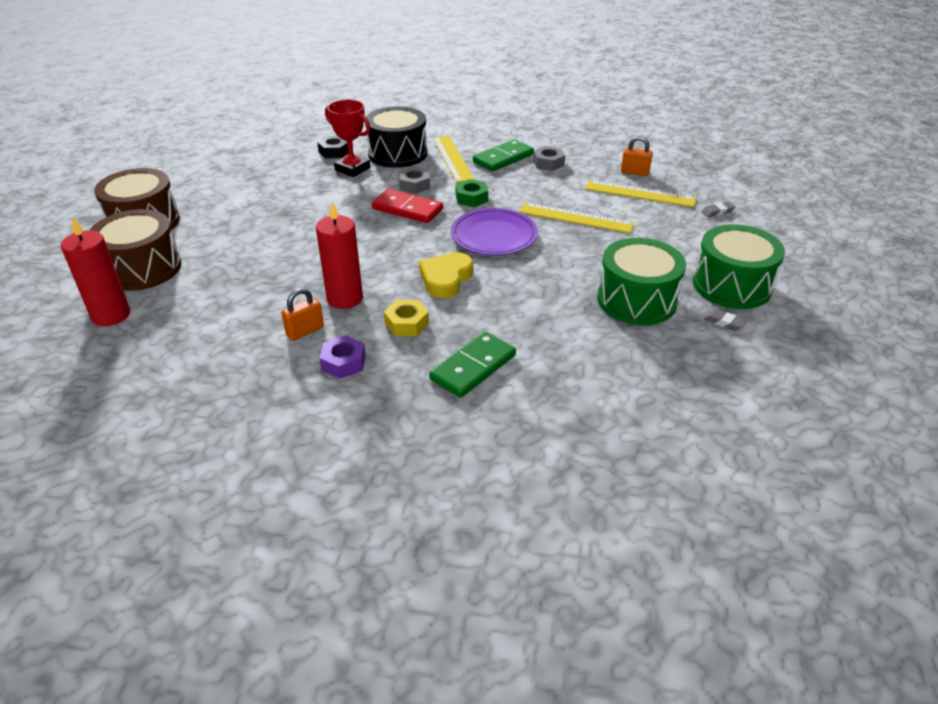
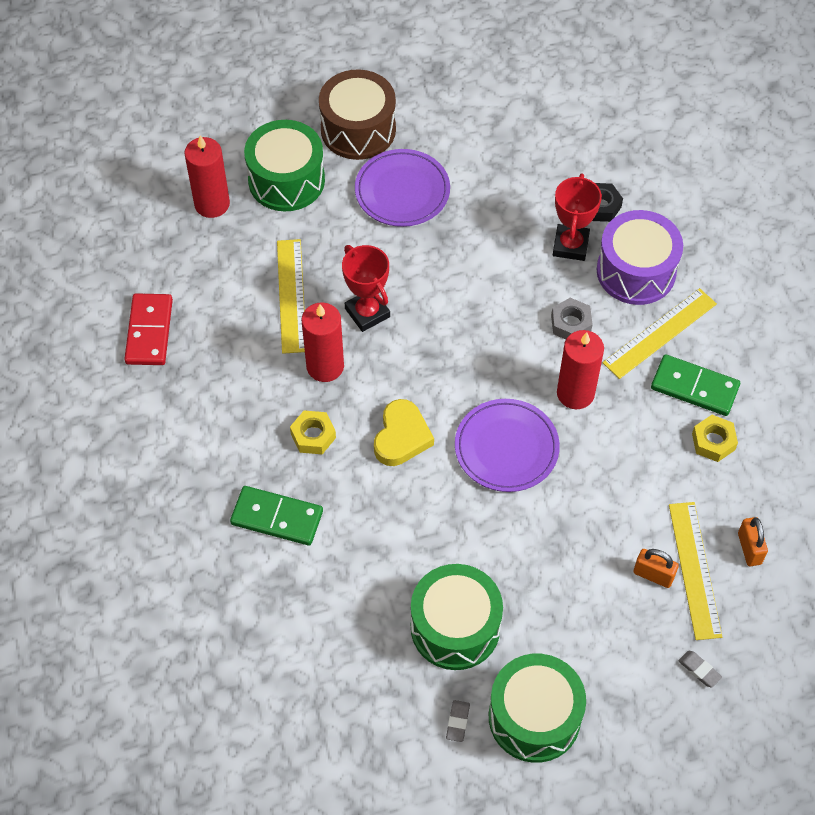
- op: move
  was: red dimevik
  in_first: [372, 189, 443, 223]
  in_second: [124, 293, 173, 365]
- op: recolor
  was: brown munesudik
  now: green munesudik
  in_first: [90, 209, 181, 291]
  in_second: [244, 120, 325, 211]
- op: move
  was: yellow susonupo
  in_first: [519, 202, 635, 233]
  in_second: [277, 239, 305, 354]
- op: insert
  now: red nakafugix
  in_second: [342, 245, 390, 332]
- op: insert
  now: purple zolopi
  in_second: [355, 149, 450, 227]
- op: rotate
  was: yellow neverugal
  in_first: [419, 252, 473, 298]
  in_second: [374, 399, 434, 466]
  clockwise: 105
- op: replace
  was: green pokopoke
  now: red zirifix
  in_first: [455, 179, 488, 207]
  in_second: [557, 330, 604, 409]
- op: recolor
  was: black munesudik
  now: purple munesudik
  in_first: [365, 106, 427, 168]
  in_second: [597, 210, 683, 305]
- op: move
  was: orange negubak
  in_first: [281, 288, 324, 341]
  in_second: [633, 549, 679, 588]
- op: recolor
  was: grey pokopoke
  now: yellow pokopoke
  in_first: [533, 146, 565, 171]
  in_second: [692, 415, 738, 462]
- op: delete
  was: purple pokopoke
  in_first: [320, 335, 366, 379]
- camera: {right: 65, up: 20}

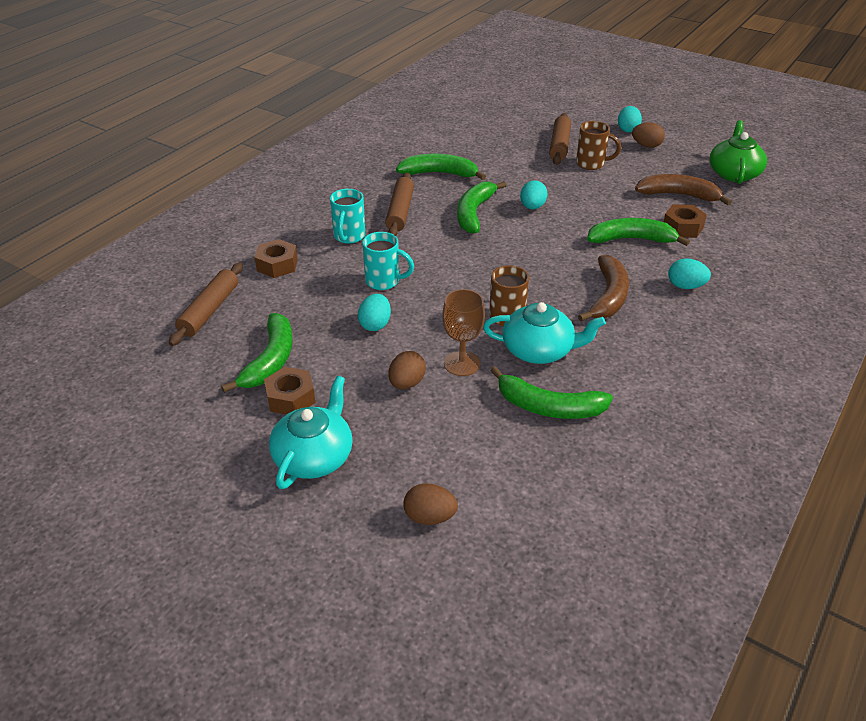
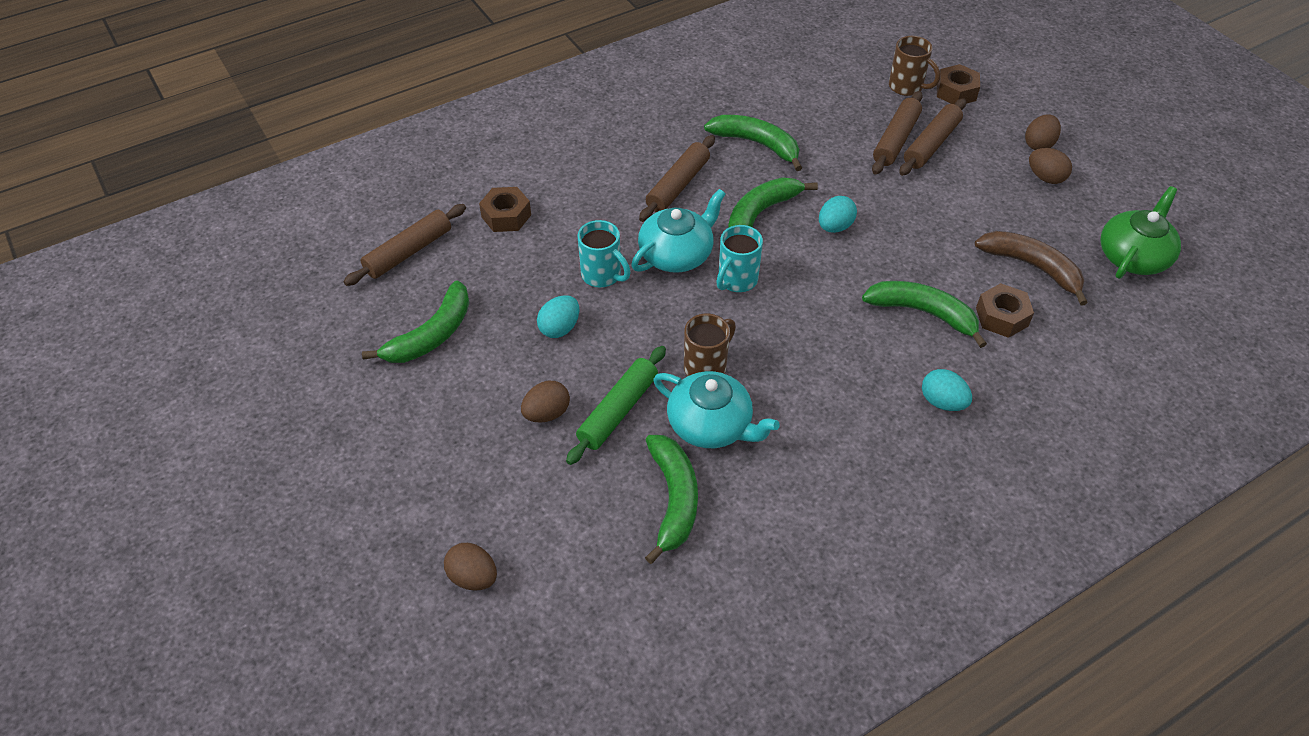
- op: replace
  was: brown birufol
  now: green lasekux
  in_first: [442, 289, 485, 376]
  in_second: [566, 346, 666, 465]
- op: move
  was: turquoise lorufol
  in_first: [269, 376, 353, 489]
  in_second: [631, 189, 726, 273]
- op: rotate
  was: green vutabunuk
  in_first: [490, 366, 613, 419]
  in_second: [645, 435, 698, 564]
  clockwise: -135
- op: move
  was: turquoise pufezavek
  in_first: [330, 189, 365, 244]
  in_second: [716, 225, 763, 292]
- op: insert
  now: brown lasekux
  in_second: [872, 91, 923, 175]
- op: move
  was: brown pufezavek
  in_first: [576, 121, 621, 170]
  in_second: [889, 36, 940, 96]
- op: move
  was: brown pokopoke
  in_first: [264, 367, 315, 415]
  in_second: [937, 64, 980, 104]
- op: recolor
  was: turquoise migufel
  now: brown migufel
  in_first: [618, 106, 642, 133]
  in_second: [1025, 114, 1061, 150]
- op: delete
  was: brown vutabunuk
  in_first: [578, 255, 629, 321]
- camera: {right: 25, up: 10}

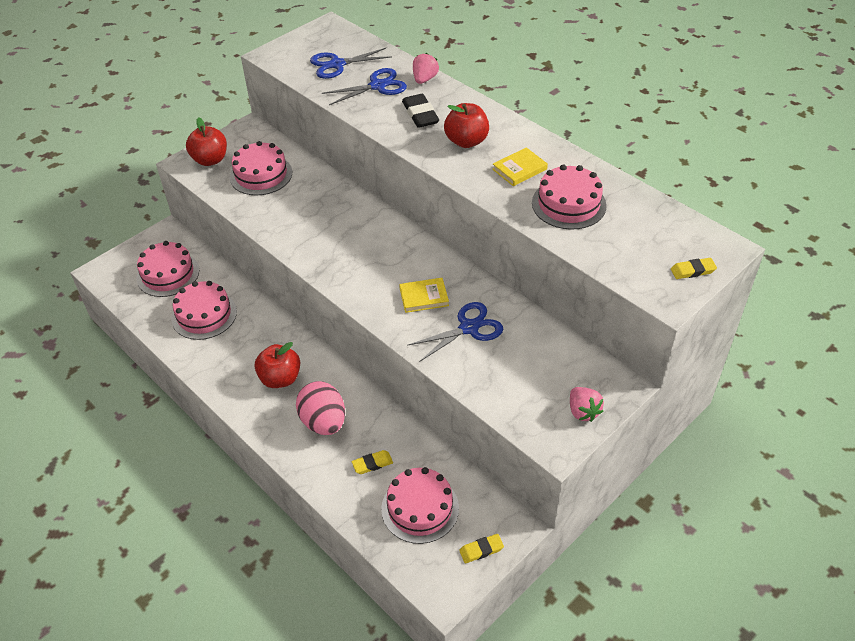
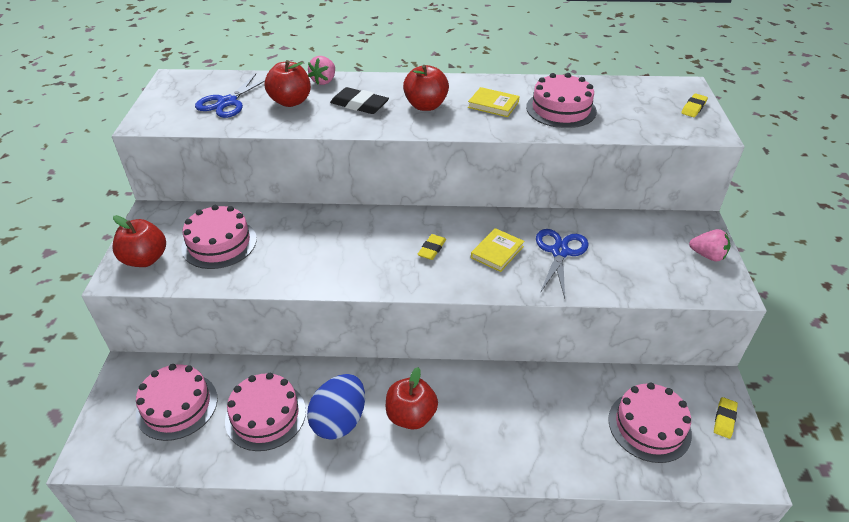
- op: replace
  was: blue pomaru
  now: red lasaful
  in_first: [322, 68, 407, 105]
  in_second: [265, 60, 311, 107]
- op: insert
  now: blue migufel
  in_second: [307, 374, 365, 440]
- op: rotate
  was: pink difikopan
  in_first: [413, 53, 439, 84]
  in_second: [308, 56, 335, 85]
  clockwise: -135
- op: move
  was: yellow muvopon
  in_first: [352, 450, 393, 474]
  in_second: [417, 234, 446, 260]
- op: rotate
  was: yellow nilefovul
  in_first: [492, 147, 548, 186]
  in_second: [468, 87, 520, 117]
  clockwise: -75
- op: delete
  was: pink migufel
  in_first: [296, 381, 345, 435]
- camera: {right: -45, up: -5}

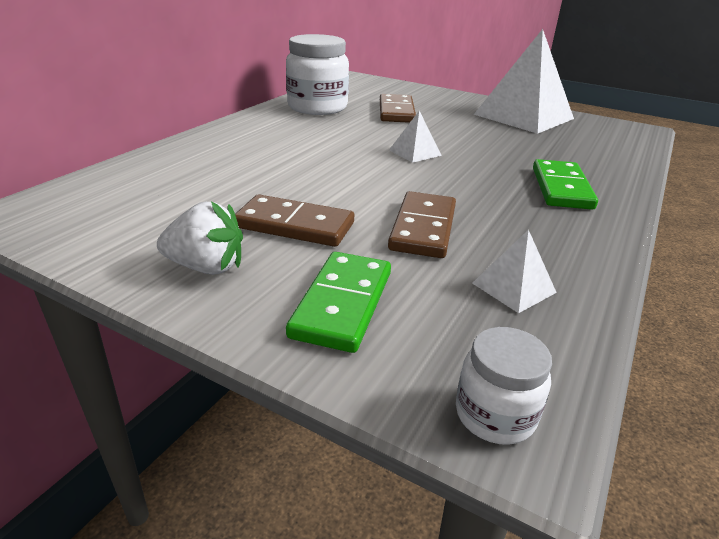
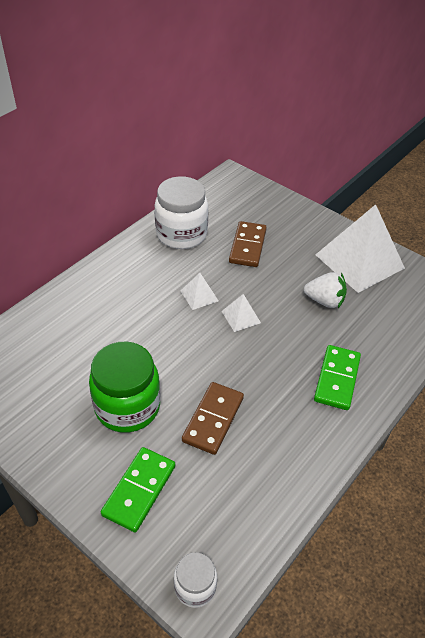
- op: replace
  was: brown dimevik
  now: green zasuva
  in_first: [235, 194, 354, 247]
  in_second: [89, 342, 160, 433]
- op: move
  was: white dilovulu
  in_first: [472, 229, 557, 313]
  in_second: [181, 273, 219, 310]
- op: move
  was: white difikopan
  in_first: [157, 202, 243, 275]
  in_second: [304, 272, 347, 308]
- camera: {right: 10, up: 15}

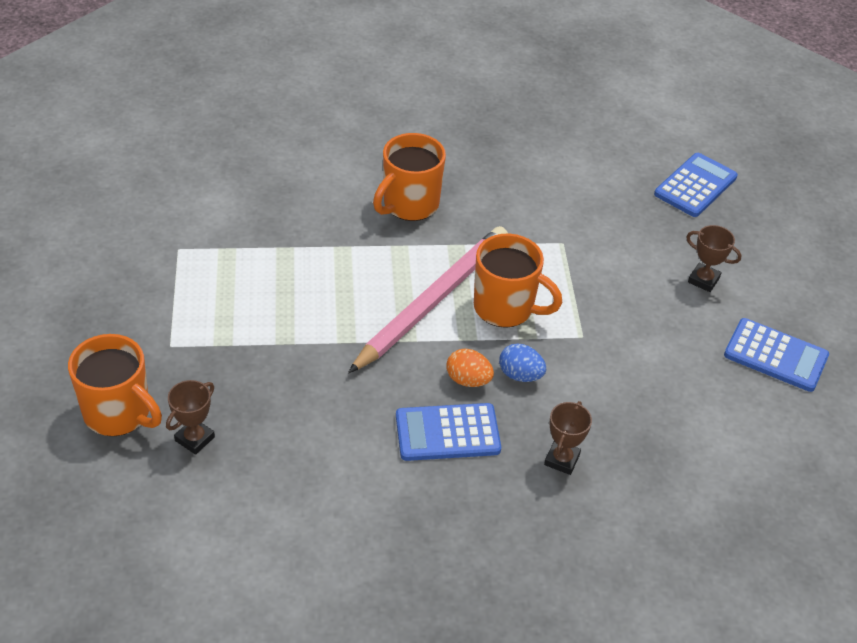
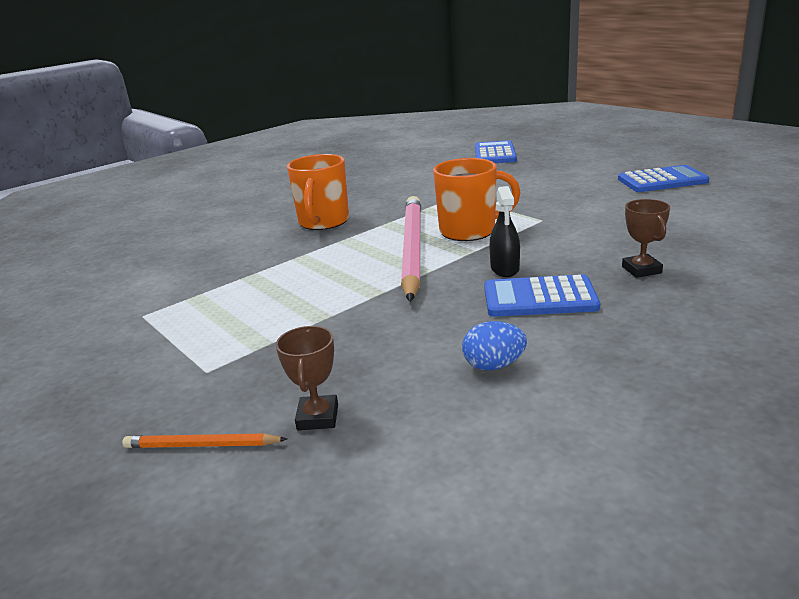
- op: replace
  was: orange pufezavek
  now: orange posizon
  in_first: [68, 334, 162, 436]
  in_second: [122, 433, 287, 448]
- op: move
  was: blue migufel
  in_first: [499, 344, 546, 382]
  in_second: [462, 321, 527, 371]
- op: rotate
  was: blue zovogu
  in_first: [396, 403, 501, 461]
  in_second: [484, 274, 600, 317]
  clockwise: 45
- op: replace
  was: orange migufel
  now: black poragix
  in_first: [447, 349, 494, 387]
  in_second: [489, 186, 520, 277]
- op: delete
  was: brown nakafugix
  in_first: [686, 225, 741, 292]
- camera: {right: -30, up: -20}

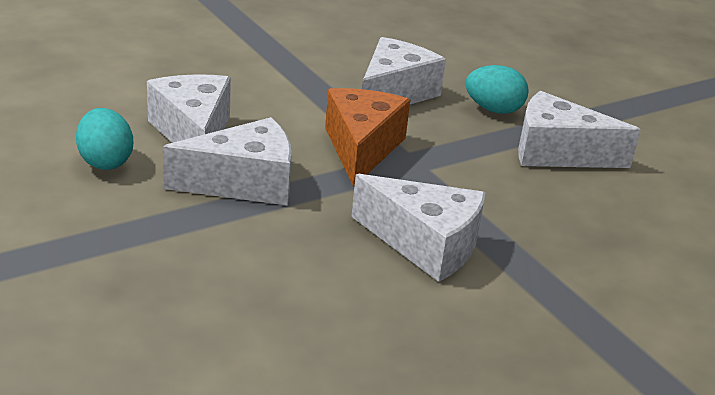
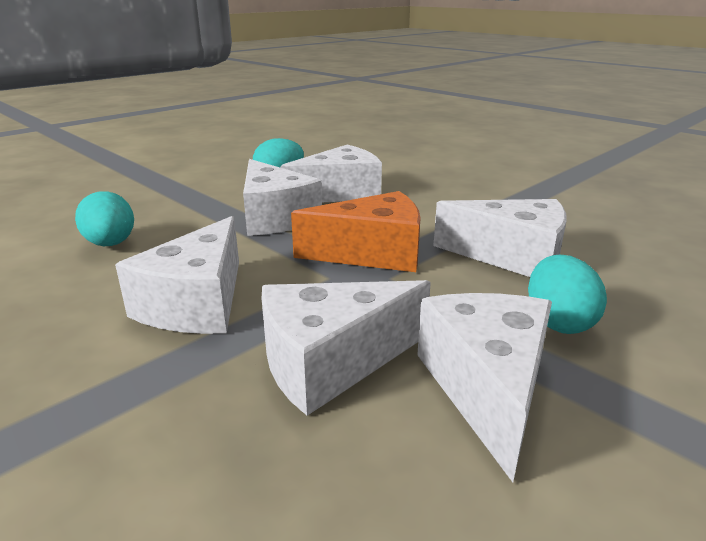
- op: insert
  now: turquoise migufel
  in_second: [75, 191, 134, 246]
- op: insert
  now: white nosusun
  in_second: [262, 280, 431, 416]
- camera: {right: 80, up: -5}

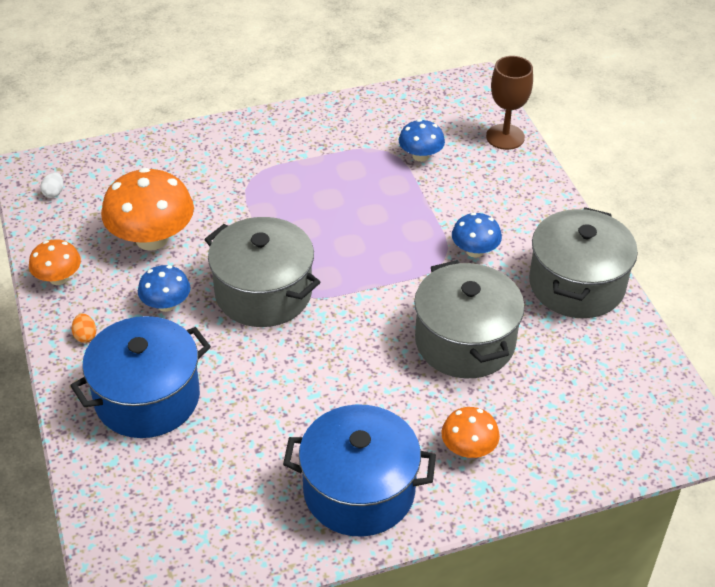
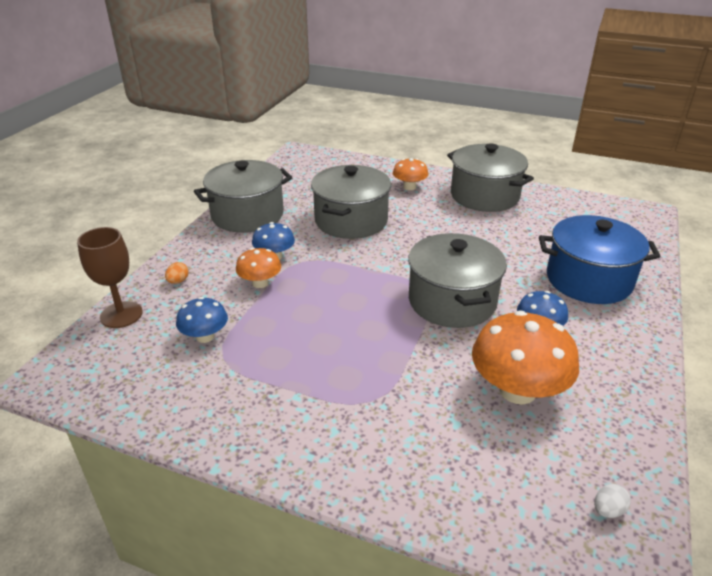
- op: move
  was: orange migufel
  in_first: [72, 313, 96, 343]
  in_second: [165, 262, 189, 284]
- op: move
  was: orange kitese
  in_first: [29, 239, 81, 285]
  in_second: [236, 248, 281, 288]
- op: recolor
  was: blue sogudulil
  now: grey sogudulil
  in_first: [283, 404, 436, 537]
  in_second: [447, 143, 534, 212]
- camera: {right: -140, up: -10}

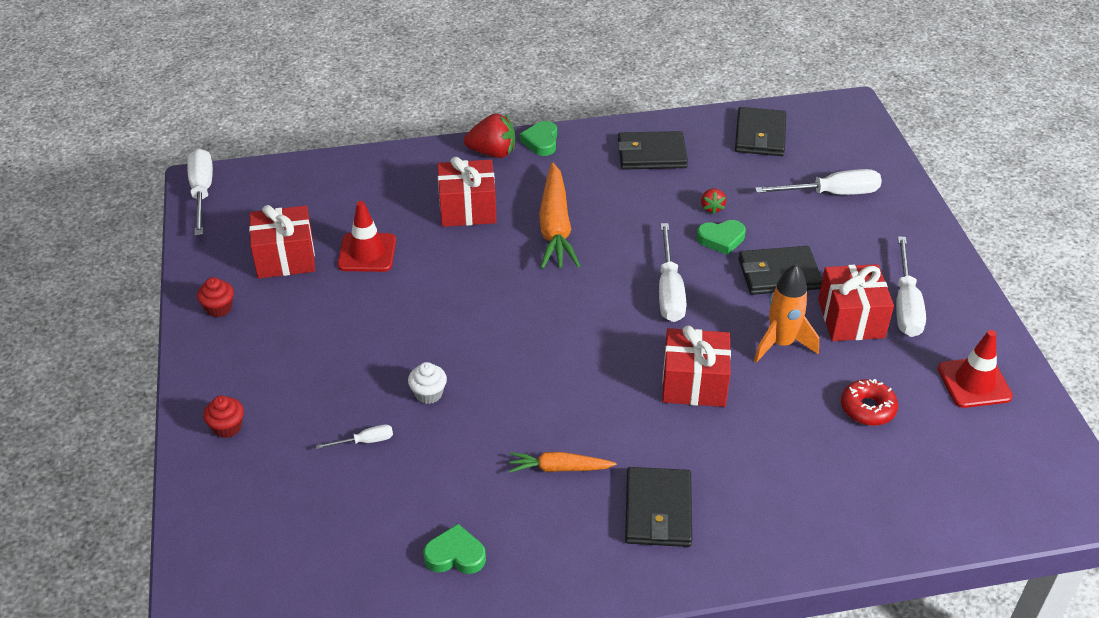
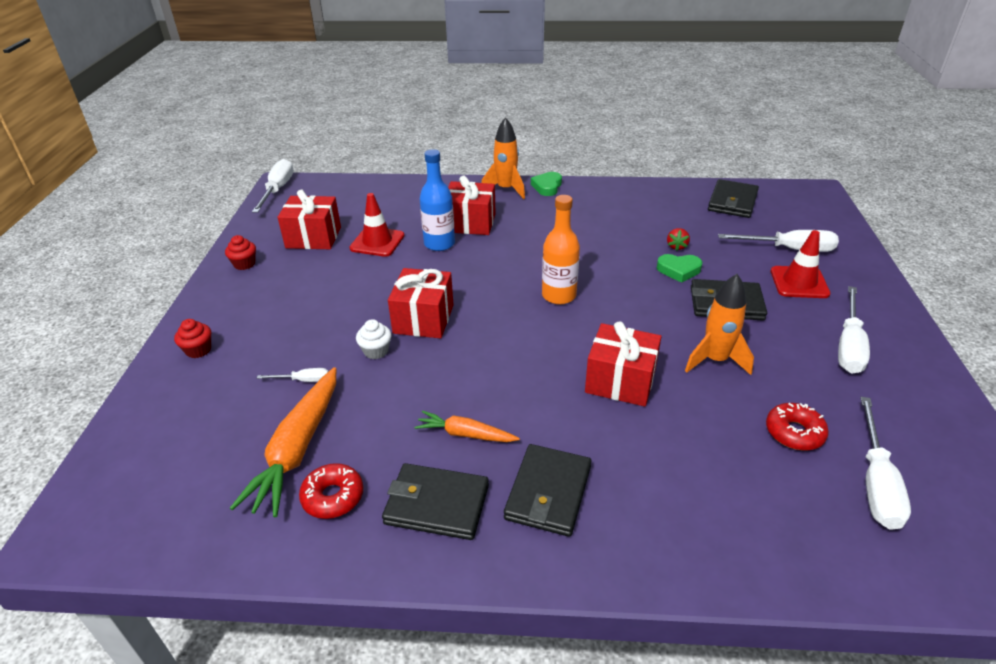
- op: move
  was: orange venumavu
  in_first: [539, 163, 580, 269]
  in_second: [230, 367, 336, 517]
- op: replace
  was: green neverugal
  now: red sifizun
  in_first: [423, 524, 486, 574]
  in_second: [299, 463, 363, 519]
- op: move
  was: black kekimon
  in_first: [618, 131, 688, 170]
  in_second: [382, 463, 489, 540]
- op: move
  was: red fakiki
  in_first: [818, 264, 894, 341]
  in_second: [388, 268, 454, 338]
- op: insert
  now: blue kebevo
  in_second: [420, 149, 455, 251]
- op: replace
  was: red difikopan
  now: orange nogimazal
  in_first: [464, 113, 515, 158]
  in_second: [481, 117, 525, 199]
- op: insert
  now: orange kebevo
  in_second: [542, 195, 580, 305]
- op: move
  was: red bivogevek
  in_first: [938, 330, 1013, 408]
  in_second: [771, 230, 831, 298]
- op: move
  was: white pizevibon
  in_first: [659, 223, 687, 322]
  in_second: [860, 397, 911, 530]
- camera: {right: 15, up: -5}

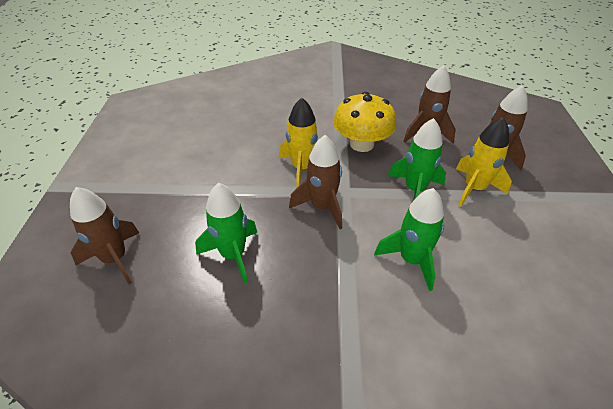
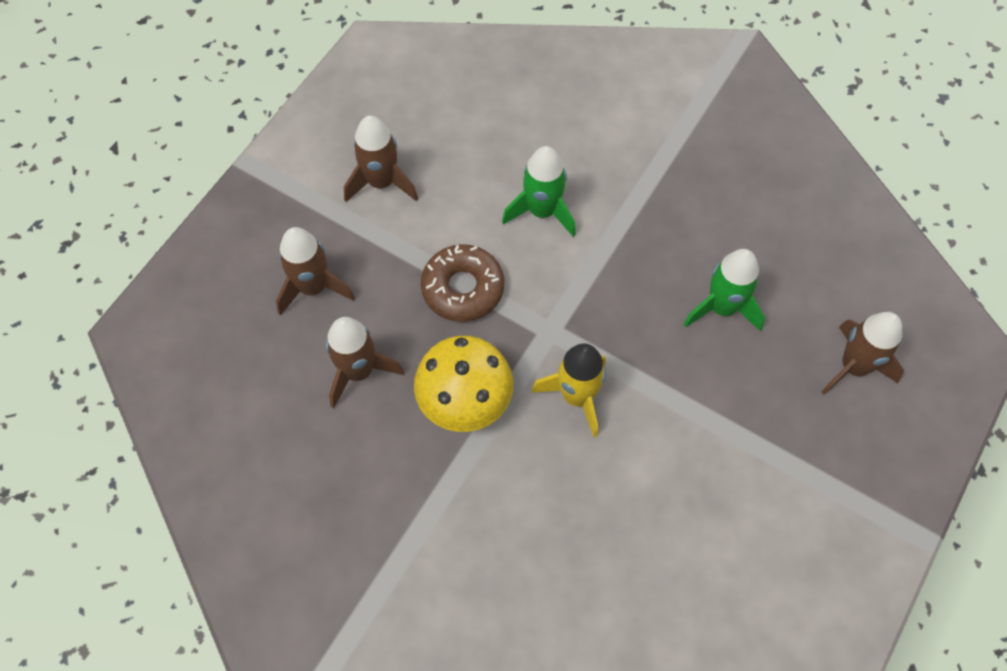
- op: move
  was: brown nogimazal
  in_first: [289, 135, 342, 229]
  in_second: [344, 115, 418, 202]
- op: replace
  was: green nogimazal
  now: brown sifizun
  in_first: [388, 118, 446, 200]
  in_second: [421, 244, 504, 322]
- op: delete
  was: yellow nogimazal
  in_first: [456, 117, 512, 207]
- camera: {right: -150, up: 20}

